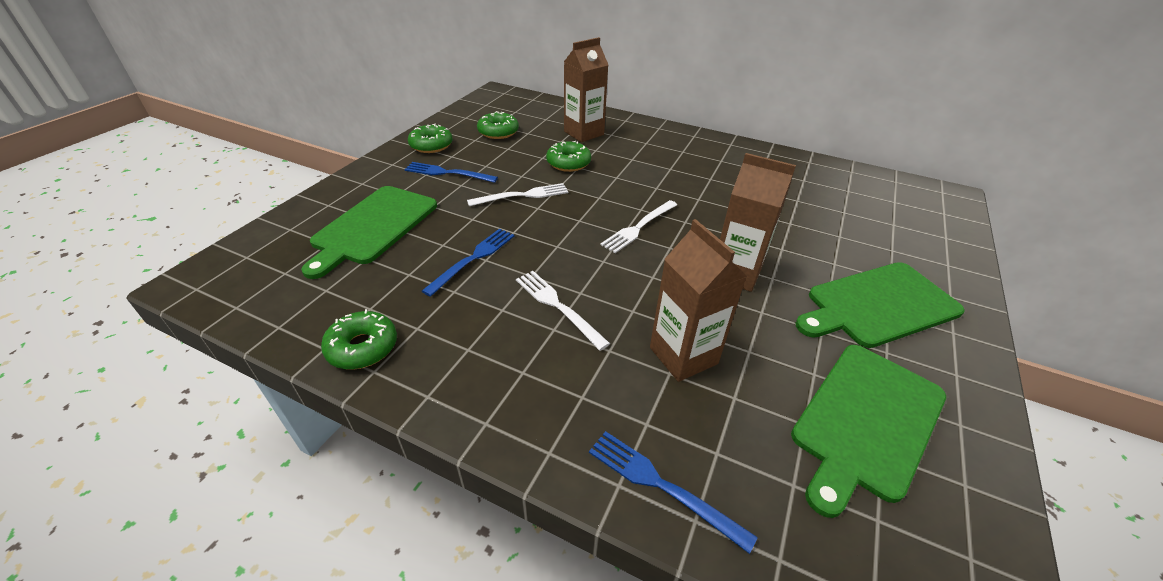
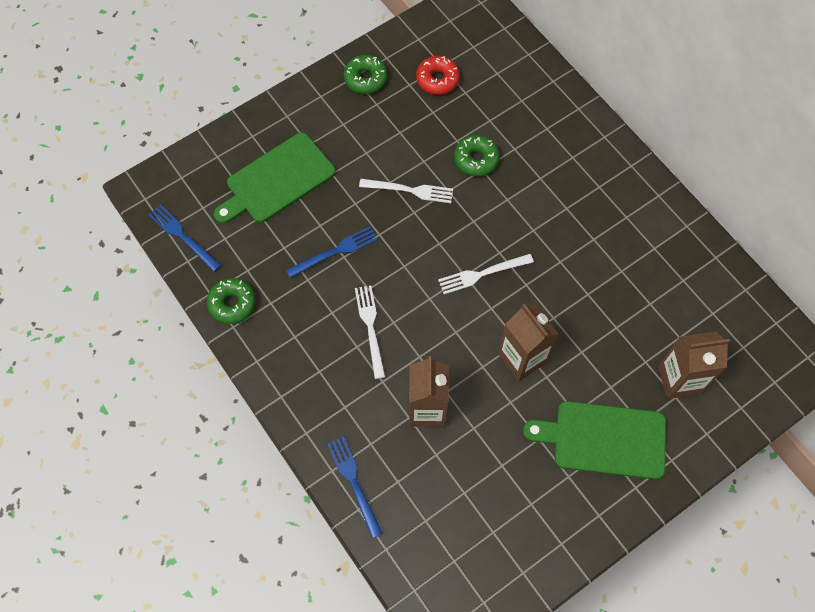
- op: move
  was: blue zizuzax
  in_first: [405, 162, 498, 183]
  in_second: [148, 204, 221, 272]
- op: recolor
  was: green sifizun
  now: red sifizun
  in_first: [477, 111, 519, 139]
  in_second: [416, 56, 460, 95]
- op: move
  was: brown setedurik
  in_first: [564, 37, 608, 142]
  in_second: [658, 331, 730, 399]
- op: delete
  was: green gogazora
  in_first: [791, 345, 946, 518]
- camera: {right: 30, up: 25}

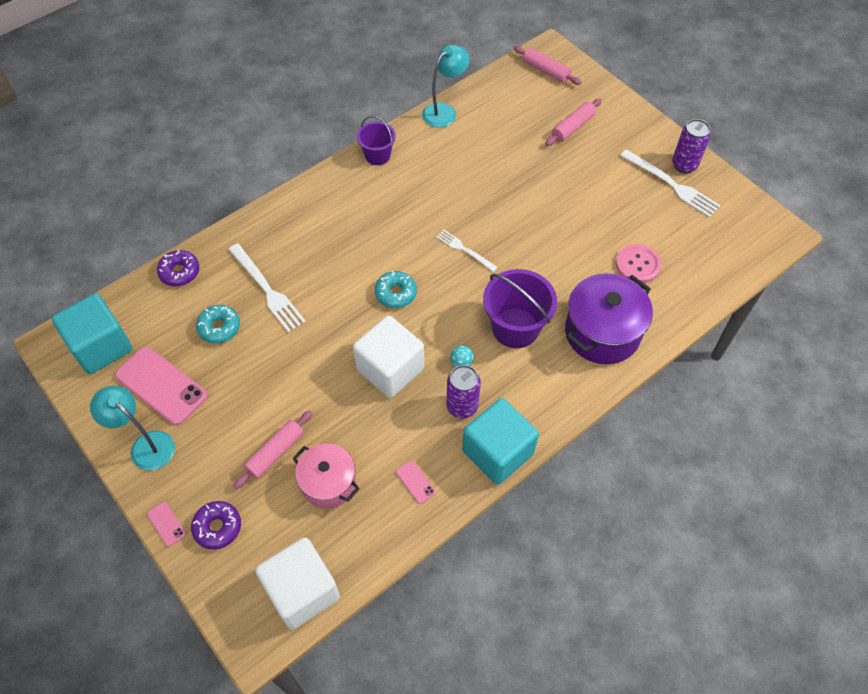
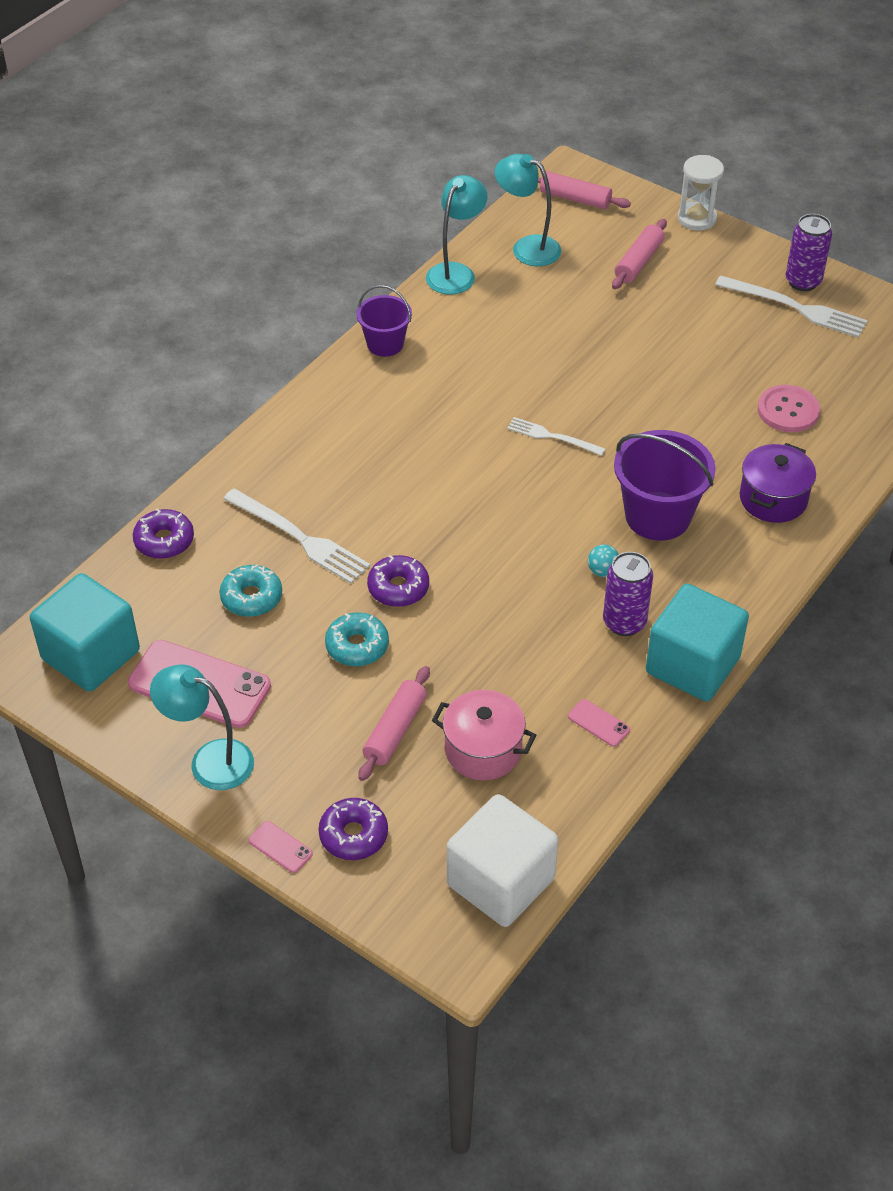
- op: move
  was: turquoise sifizun
  in_first: [375, 271, 417, 308]
  in_second: [325, 612, 389, 666]
- op: insert
  now: purple sifizun
  in_second: [367, 555, 429, 607]
- op: insert
  now: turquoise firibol
  in_second: [495, 154, 562, 266]
- op: insert
  now: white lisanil
  in_second: [677, 155, 724, 231]
- op: resize
  was: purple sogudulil
  in_first: [565, 273, 653, 364]
  in_second: [740, 443, 816, 523]
  ratio: 0.65
- op: delete
  was: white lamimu
  in_first: [353, 316, 424, 398]
- camera: {right: -15, up: -10}

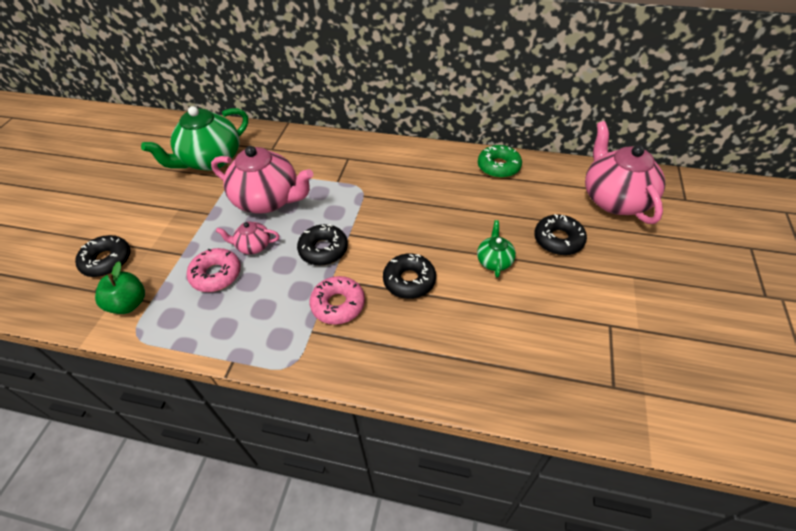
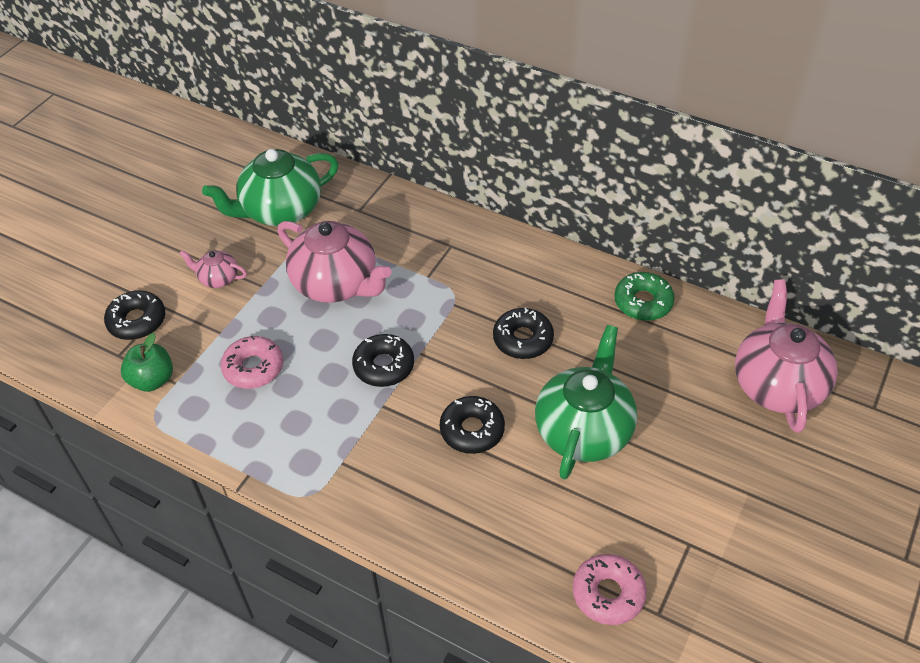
- op: move
  was: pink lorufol
  in_first: [216, 222, 280, 254]
  in_second: [179, 250, 247, 288]
- op: move
  was: black sifizun
  in_first: [534, 214, 587, 255]
  in_second: [493, 308, 554, 359]
- op: resize
  was: green lorufol
  in_first: [477, 220, 516, 278]
  in_second: [535, 325, 637, 480]
  ratio: 2.11
- op: move
  was: pink sifizun
  in_first: [309, 276, 365, 325]
  in_second: [572, 554, 647, 625]
- camera: {right: 15, up: 0}

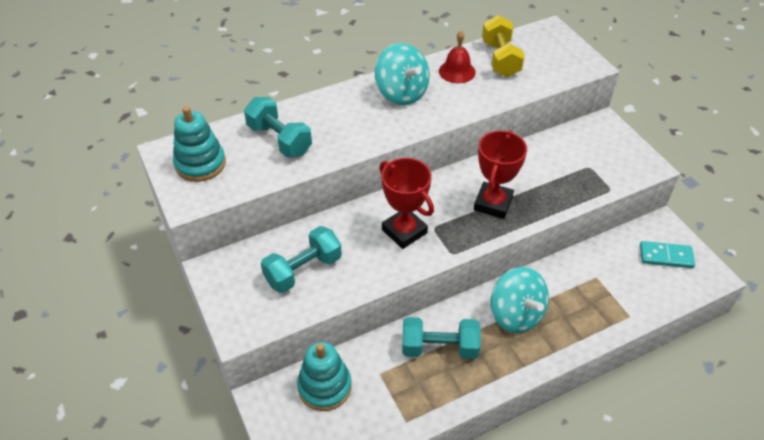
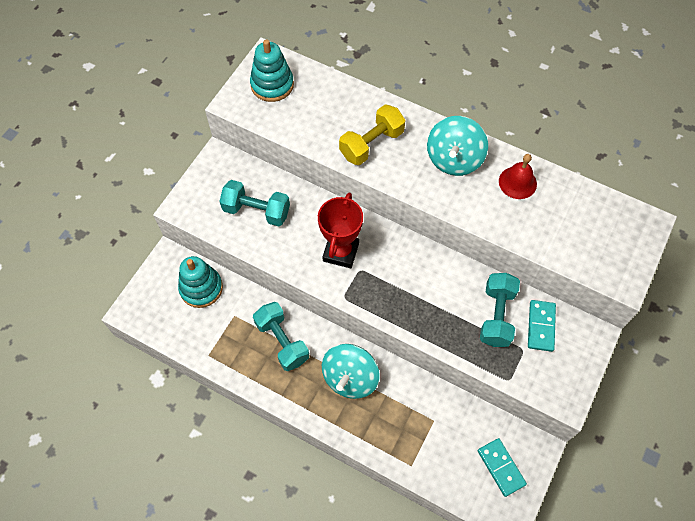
- op: move
  was: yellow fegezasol
  in_first: [482, 15, 525, 77]
  in_second: [339, 105, 406, 165]
- op: move
  was: turquoise fegezasol
  in_first: [244, 97, 312, 157]
  in_second: [480, 273, 520, 347]
- op: insert
  now: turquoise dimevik
  in_second: [528, 300, 556, 352]
- op: delete
  was: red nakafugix
  in_first: [474, 130, 527, 219]
- camera: {right: 55, up: 15}

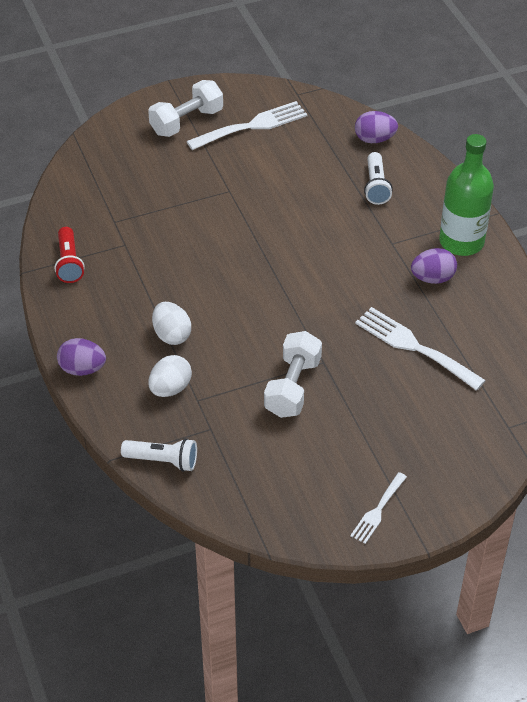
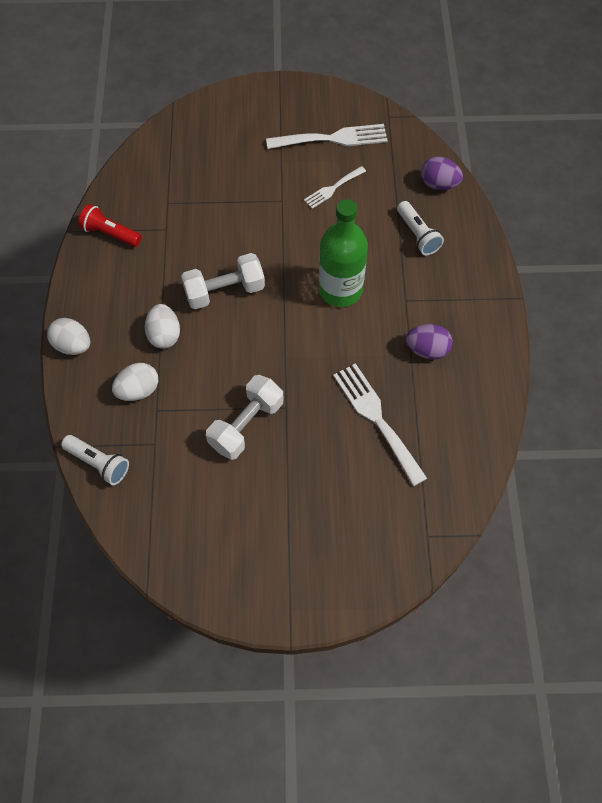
- op: recolor
  was: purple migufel
  now: white migufel
  in_first: [57, 338, 106, 376]
  in_second: [47, 318, 90, 355]
- op: rotate
  was: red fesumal
  in_first: [55, 227, 85, 283]
  in_second: [78, 204, 141, 247]
  clockwise: 105
- op: move
  was: white fegezasol
  in_first: [148, 80, 223, 137]
  in_second: [181, 253, 265, 309]
- op: move
  was: white zizuzax
  in_first: [350, 472, 407, 544]
  in_second: [304, 166, 366, 209]
- op: move
  was: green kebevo
  in_first: [439, 134, 494, 256]
  in_second: [319, 199, 368, 307]
- op: rotate
  was: white fesumal
  in_first: [364, 152, 393, 205]
  in_second: [397, 201, 444, 255]
  clockwise: -45
- camera: {right: 20, up: 15}

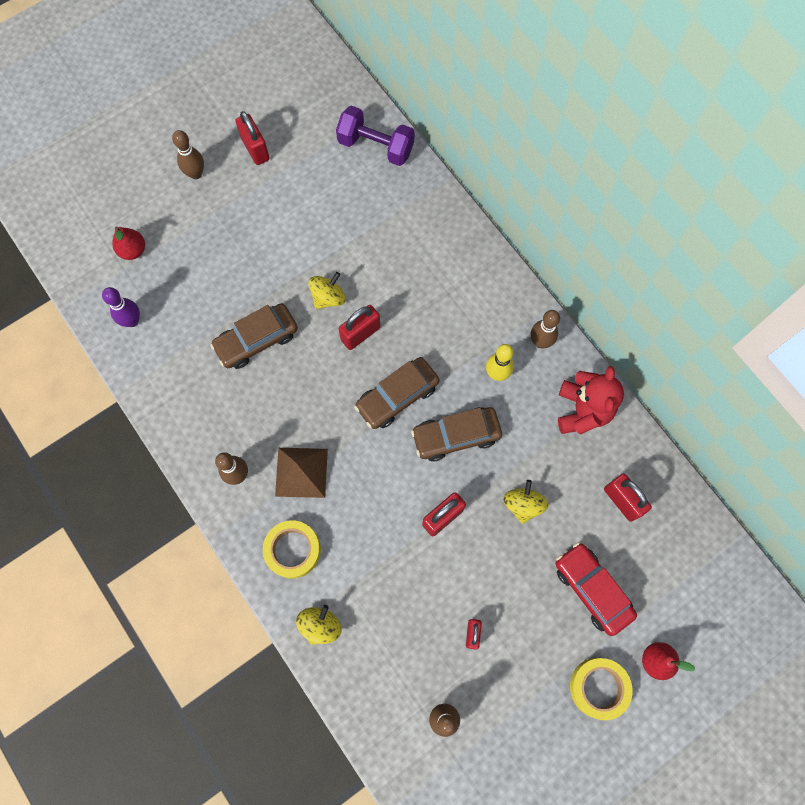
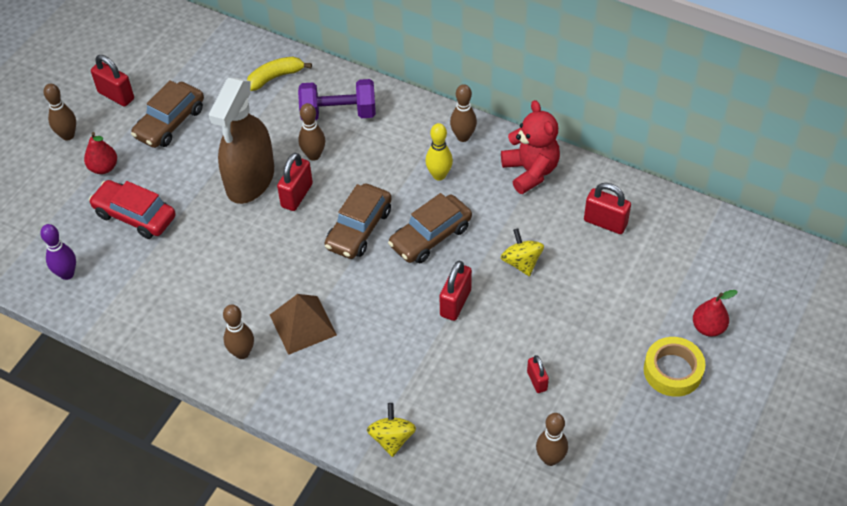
- op: move
  was: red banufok
  in_first: [112, 227, 145, 260]
  in_second: [84, 132, 117, 174]
- op: move
  was: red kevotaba
  in_first: [556, 542, 637, 636]
  in_second: [89, 180, 176, 239]
- op: move
  was: brown kevotaba
  in_first: [210, 303, 298, 369]
  in_second: [131, 80, 204, 148]
- op: replace
  was: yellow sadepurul
  now: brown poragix
  in_first: [308, 272, 346, 309]
  in_second: [209, 78, 274, 204]
- op: insert
  now: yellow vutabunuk
  in_second: [247, 57, 312, 91]
- op: move
  was: purple fegezasol
  in_first: [336, 106, 415, 166]
  in_second: [298, 79, 376, 121]
- op: insert
  now: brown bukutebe
  in_second: [298, 103, 325, 161]
- op: delete
  was: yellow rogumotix
  in_first: [263, 520, 321, 579]
- camera: {right: -25, up: -20}

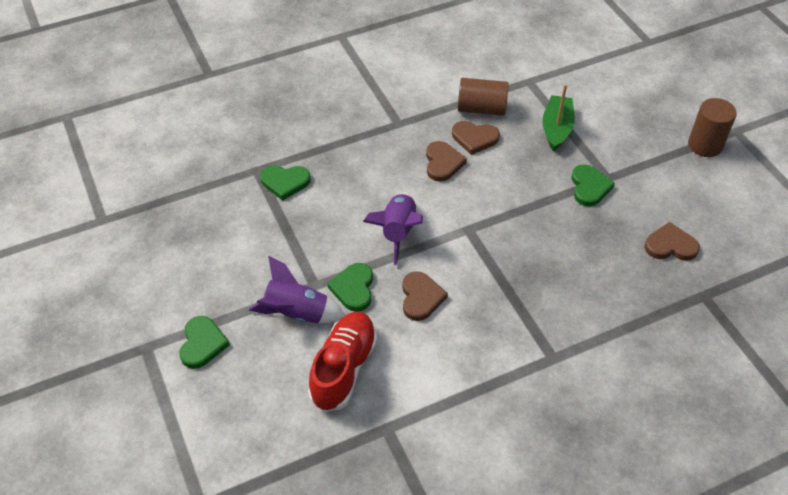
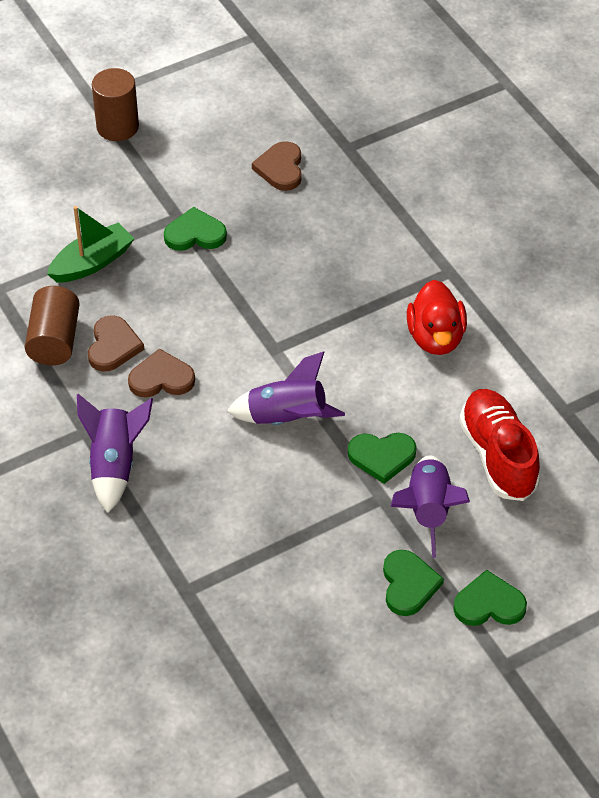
- op: rotate
  was: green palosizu
  in_first: [543, 84, 575, 151]
  in_second: [47, 206, 134, 283]
  clockwise: 135
- op: insert
  now: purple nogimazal
  in_second: [77, 394, 153, 513]
- op: move
  was: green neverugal
  in_first: [260, 165, 311, 201]
  in_second: [383, 550, 444, 616]
- op: insert
  now: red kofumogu
  in_second: [407, 280, 467, 355]
- op: rotate
  was: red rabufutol
  in_first: [308, 312, 377, 412]
  in_second: [459, 389, 540, 501]
  clockwise: 60
- op: delete
  was: brown neverugal
  in_first: [402, 271, 448, 321]
- camera: {right: -95, up: 0}

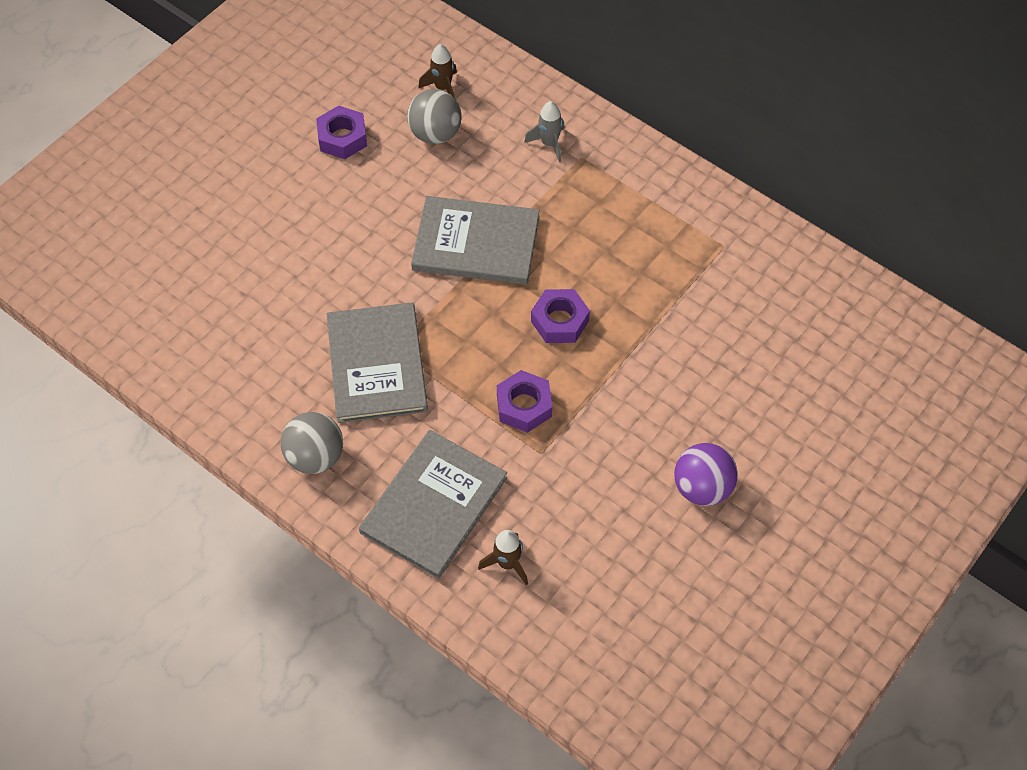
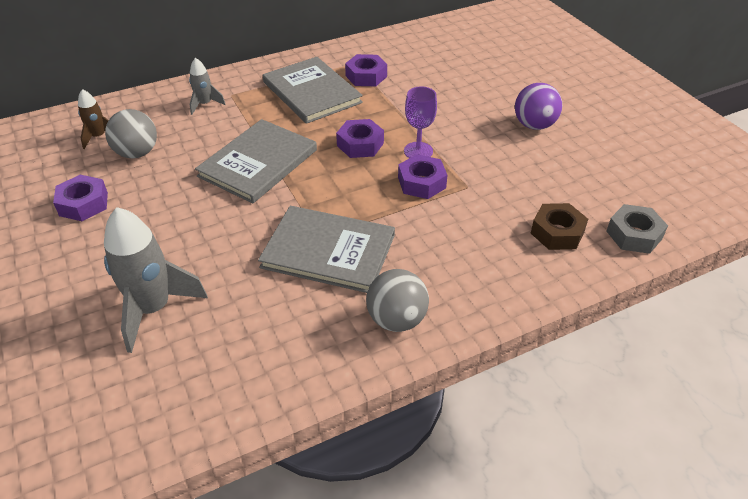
- op: insert
  now: grey nogimazal
  in_second: [104, 207, 208, 353]
- op: move
  was: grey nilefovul
  in_first: [359, 430, 507, 579]
  in_second: [263, 57, 363, 124]
- op: insert
  now: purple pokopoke
  in_second: [345, 54, 387, 86]
- op: insert
  now: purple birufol
  in_second: [404, 86, 437, 158]
- op: replace
  was: brown nogimazal
  now: brown pokopoke
  in_first: [478, 530, 528, 585]
  in_second: [531, 203, 588, 250]
- op: insert
  now: grey pokopoke
  in_second: [606, 204, 668, 254]
- camera: {right: -65, up: -15}

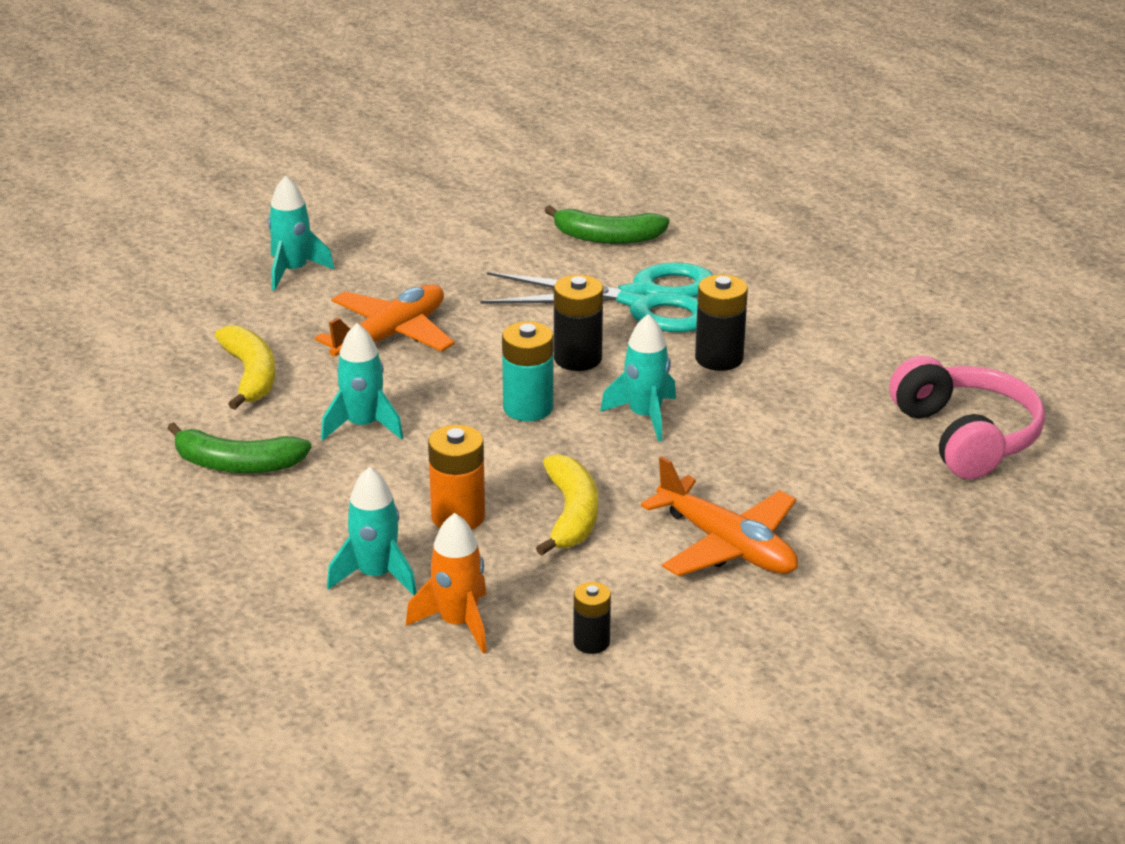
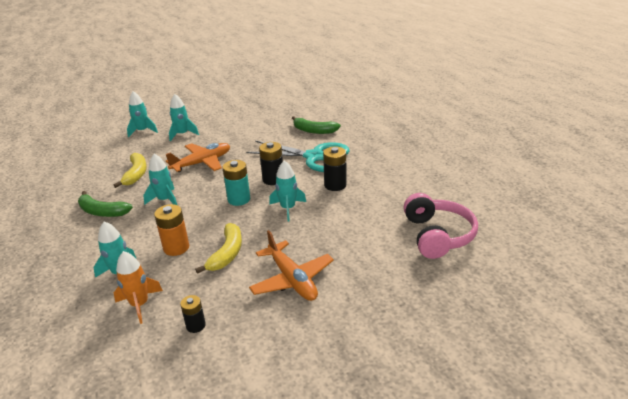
- op: insert
  now: turquoise nogimazal
  in_second: [127, 91, 158, 137]
- camera: {right: 15, up: 0}

